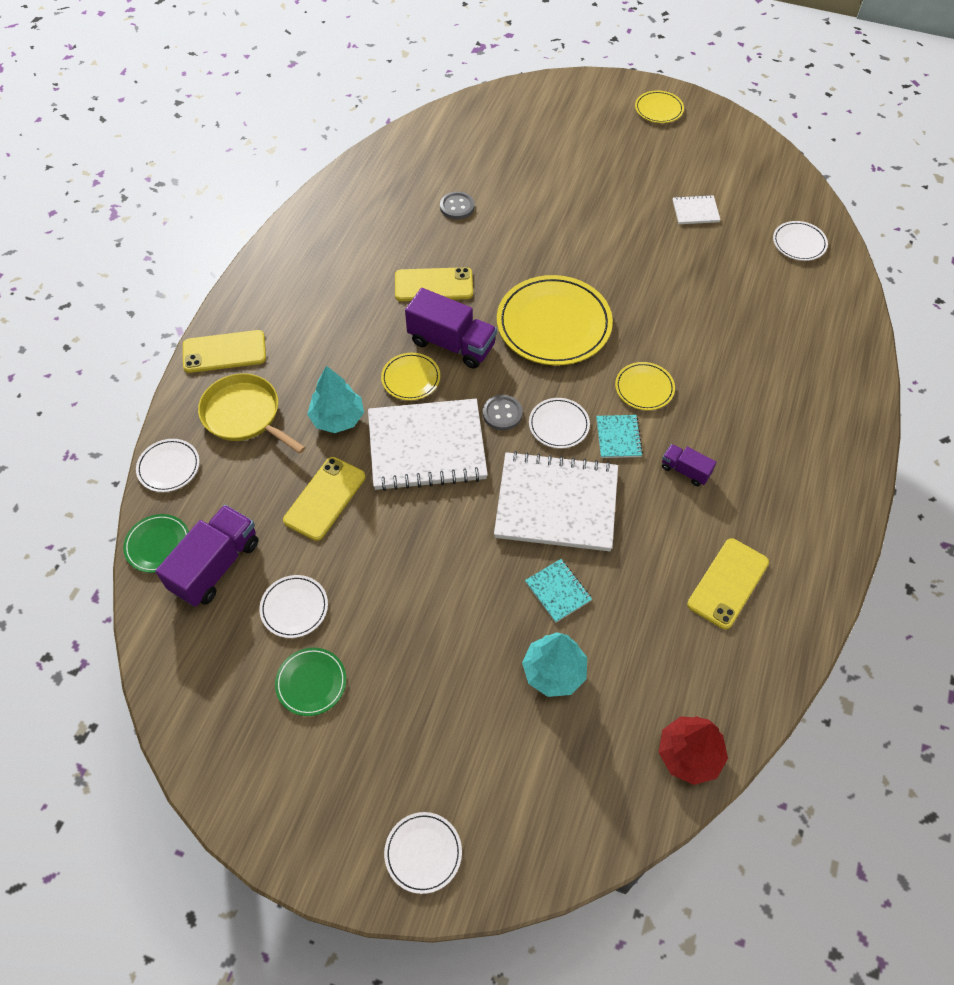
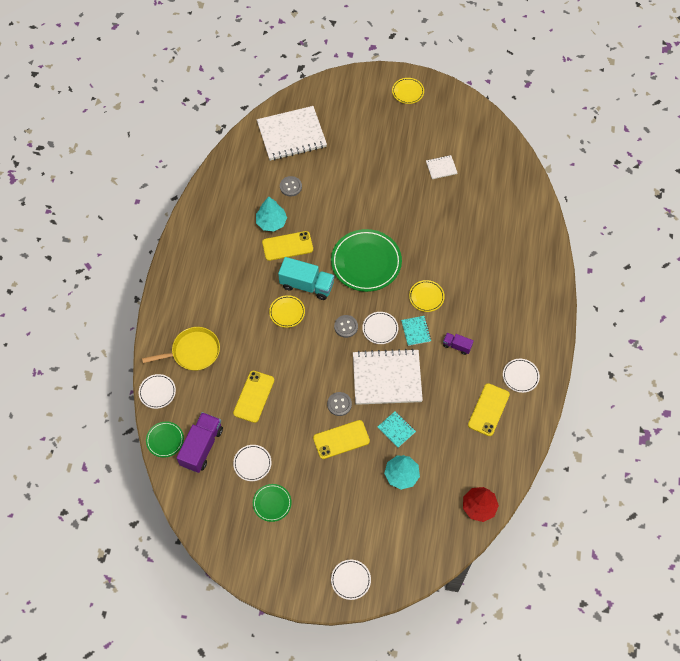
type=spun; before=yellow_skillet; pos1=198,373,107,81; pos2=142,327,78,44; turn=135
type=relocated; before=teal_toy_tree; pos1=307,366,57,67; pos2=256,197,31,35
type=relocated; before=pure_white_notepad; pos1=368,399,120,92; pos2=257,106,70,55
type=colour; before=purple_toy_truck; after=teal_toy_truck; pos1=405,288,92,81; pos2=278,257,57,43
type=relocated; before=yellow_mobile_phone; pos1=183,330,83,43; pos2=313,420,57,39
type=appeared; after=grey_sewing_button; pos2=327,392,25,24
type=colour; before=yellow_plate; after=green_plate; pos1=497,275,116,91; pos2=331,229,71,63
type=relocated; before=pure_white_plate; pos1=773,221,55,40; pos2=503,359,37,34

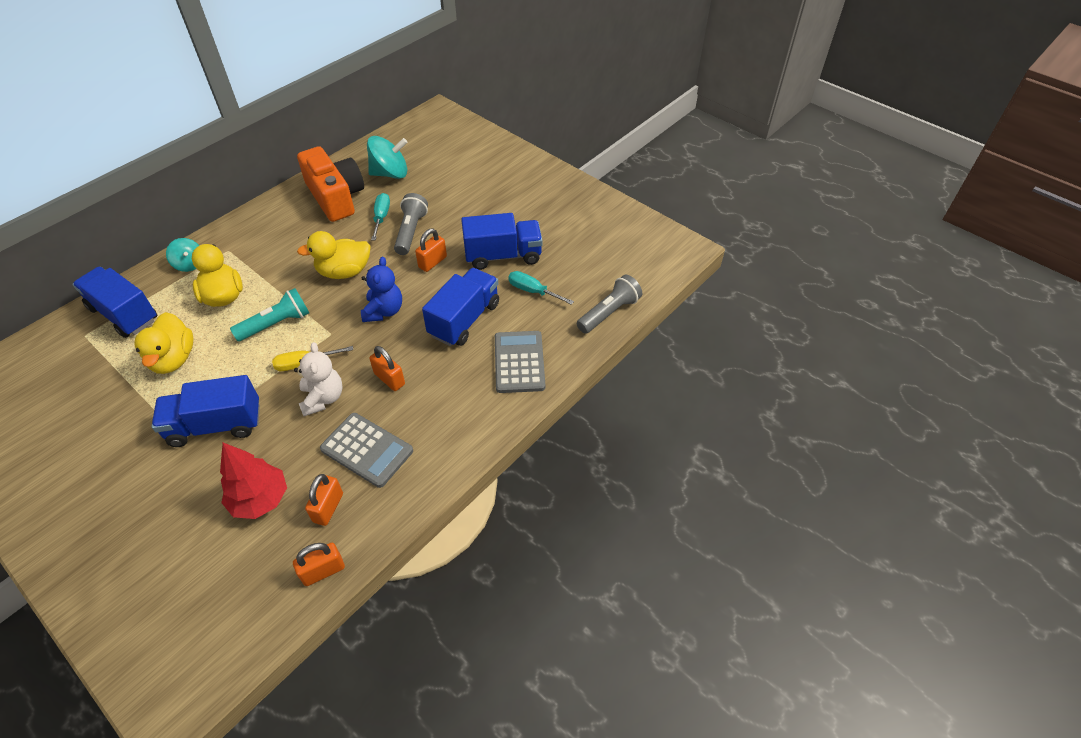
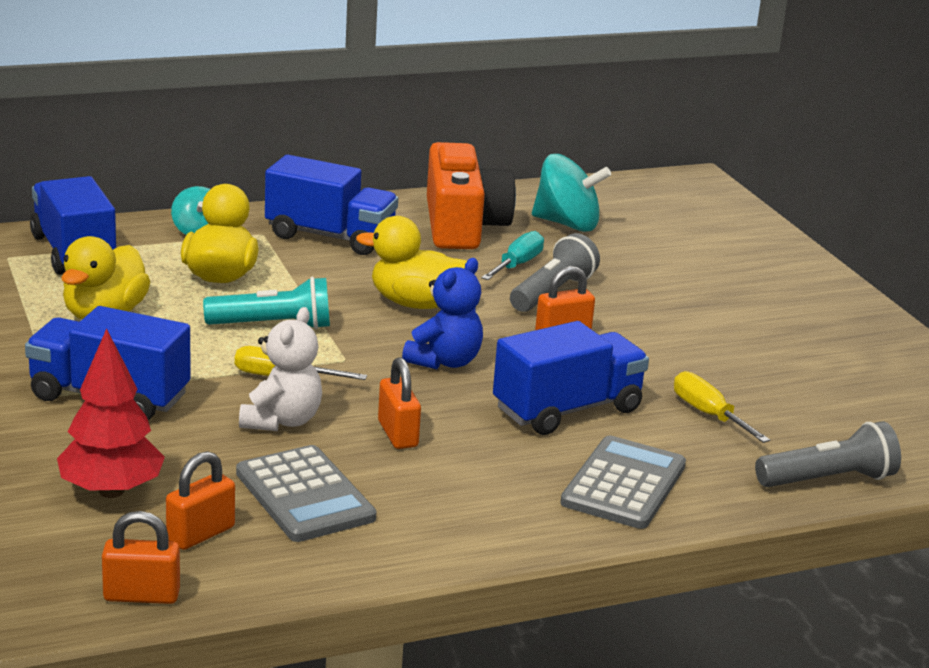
type=relocated; before=royal_blue_toy_truck; pos1=461,213,82,57; pos2=265,155,133,100
type=colour; before=teal_flat_screwdriver; after=yellow_flat_screwdriver; pos1=508,271,66,34; pos2=674,371,96,72

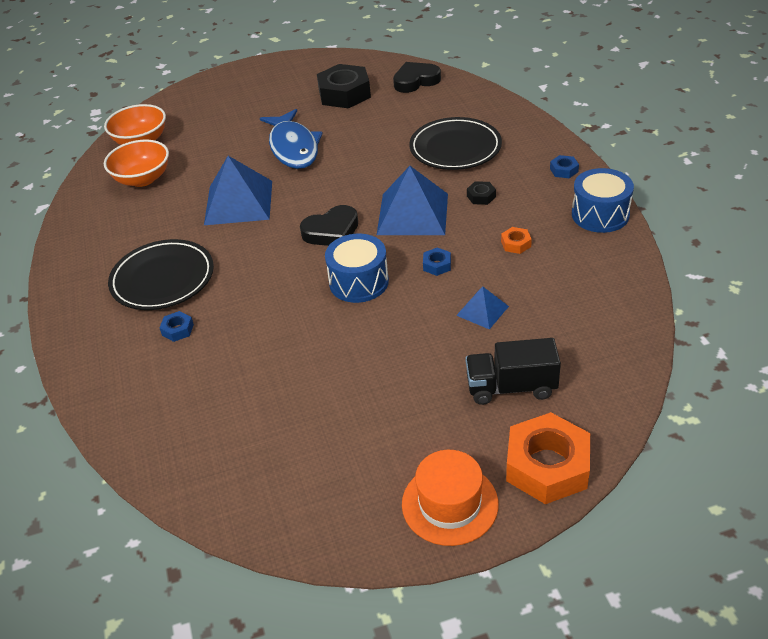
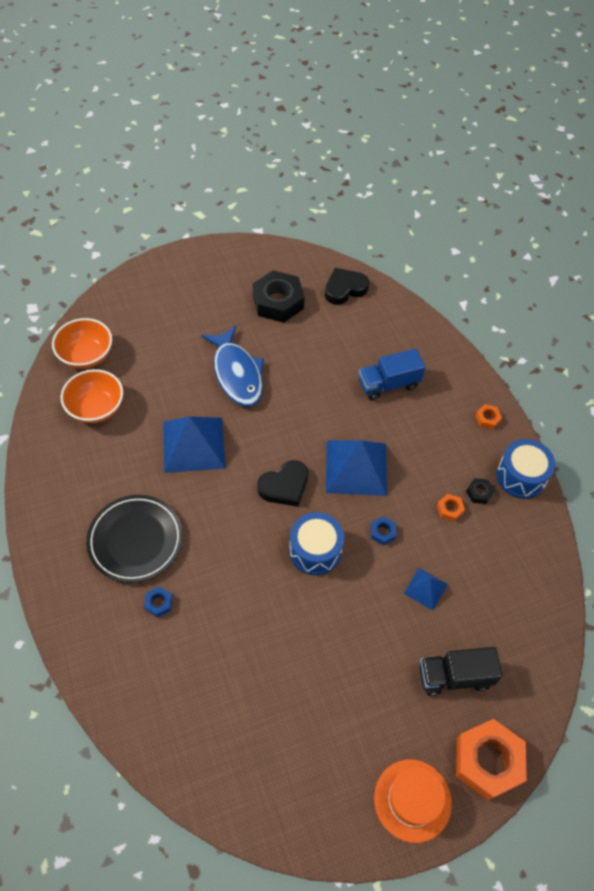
type=exchanged; before=black_plate; after=royal_blue_toy_truck; pos1=409,117,93,53; pos2=359,349,66,51
type=relocated; before=black_nut; pos1=467,181,29,24; pos2=466,478,29,26
type=colour; before=royal_blue_nut; after=orange_nut; pos1=550,155,29,23; pos2=475,404,27,25

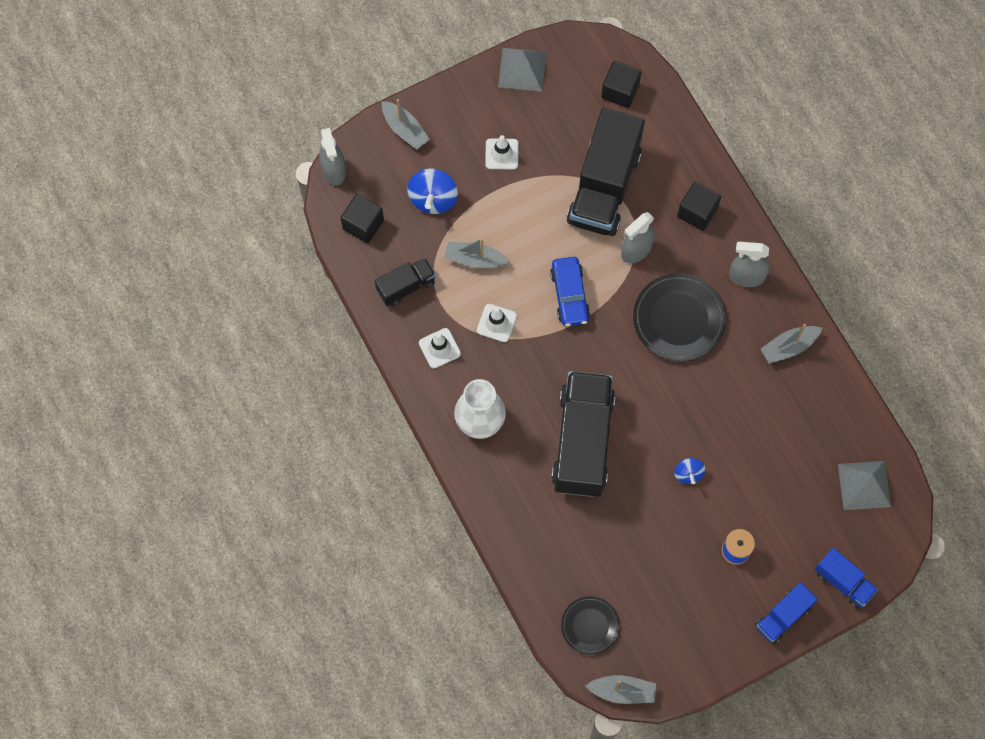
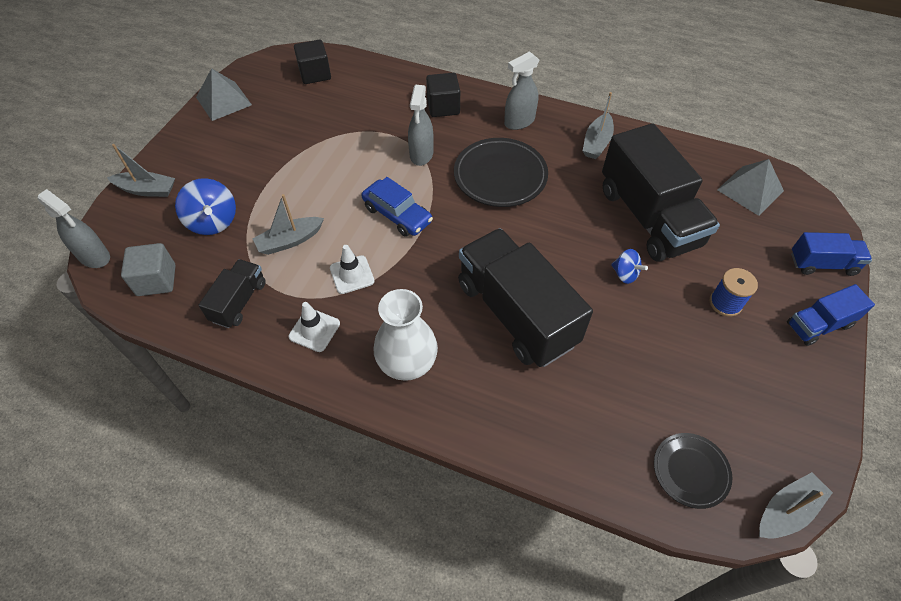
type=colour; before=black_cube; after=grey_cube; pos1=340,194,44,49; pos2=121,243,55,53
type=relocated; before=black_toy_truck; pos1=567,108,78,128; pos2=602,123,118,139
type=spun; before=royal_blue_toy_truck; pos1=755,582,62,62; pos2=787,284,88,62; turn=60
type=missing; before=pure_white_road_cone; pos1=485,135,34,35

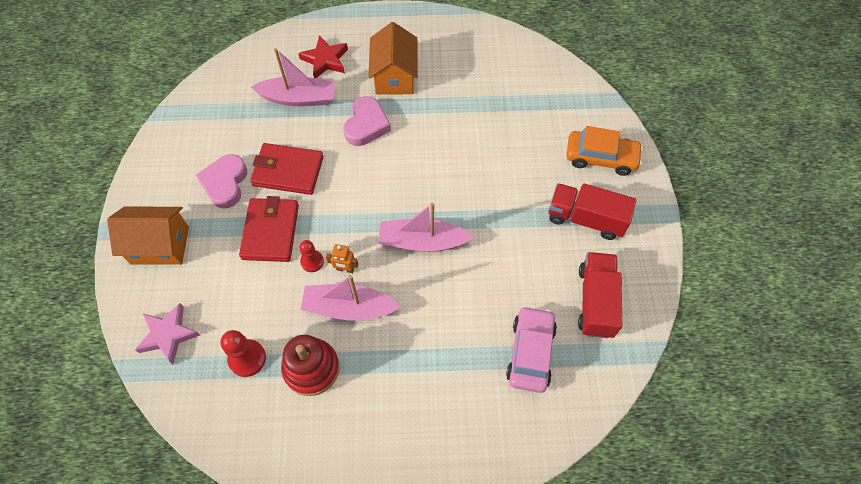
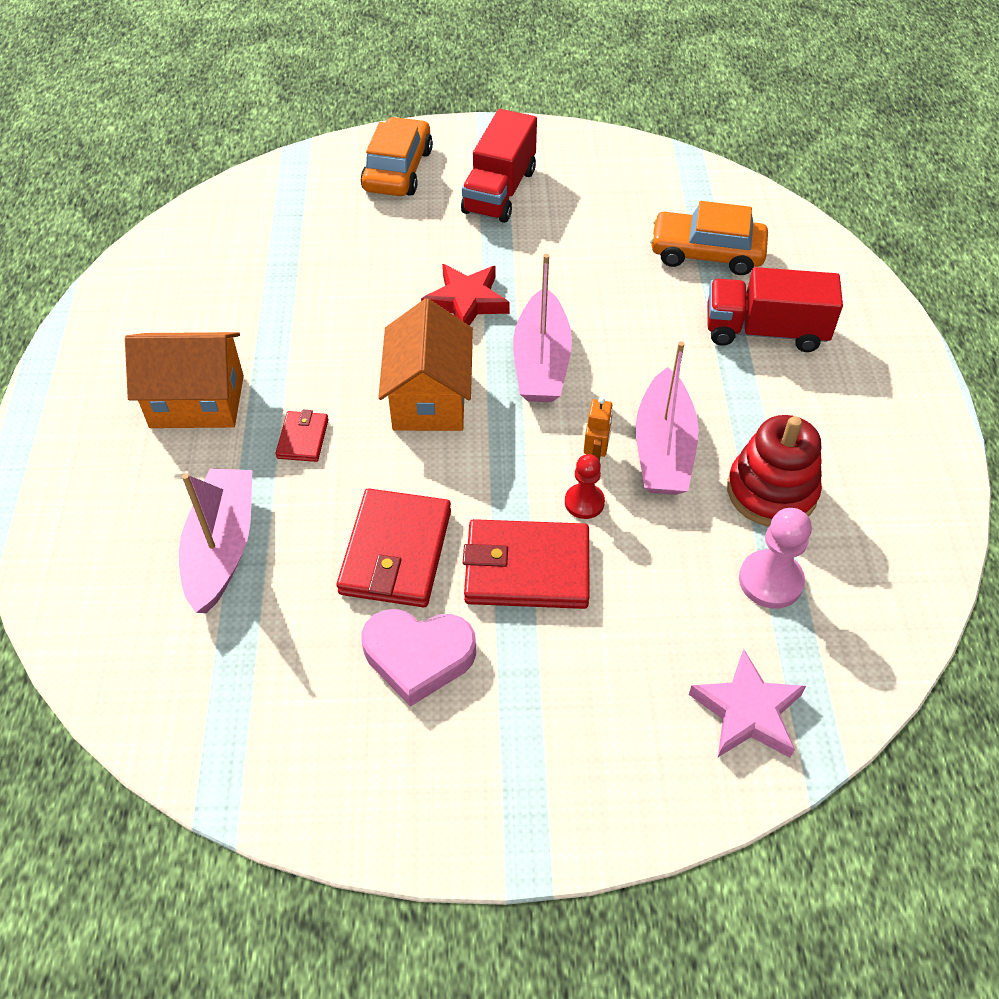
type=exchanged; before=pink_heart_shape; after=scarlet_billfold; pos1=343,96,48,50; pos2=275,410,54,52
type=relocated; before=orange_house; pos1=107,206,82,59; pos2=378,298,95,133
type=relocated; before=scarlet_five-pointed_star; pos1=298,35,50,43; pos2=421,264,89,62
type=colour; before=pink_toy_car; after=orange_toy_car; pos1=506,306,51,87; pos2=650,201,118,74
type=relocated; before=scarlet_toy_truck; pos1=578,252,44,86; pos2=707,267,136,85
type=colour; before=scarlet_chess_pawn; after=pink_chess_pawn; pos1=220,330,46,47; pos2=739,508,73,100

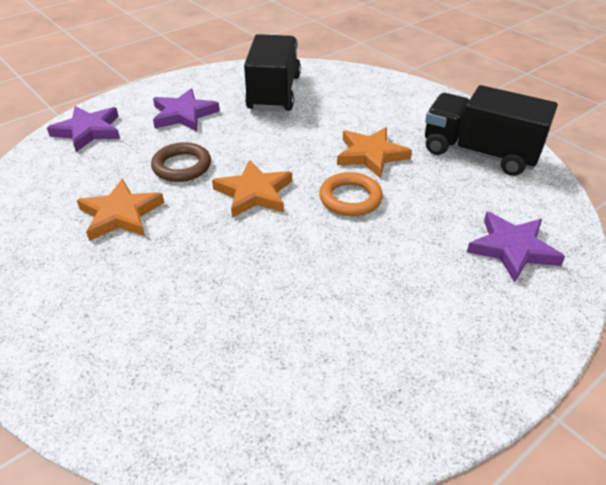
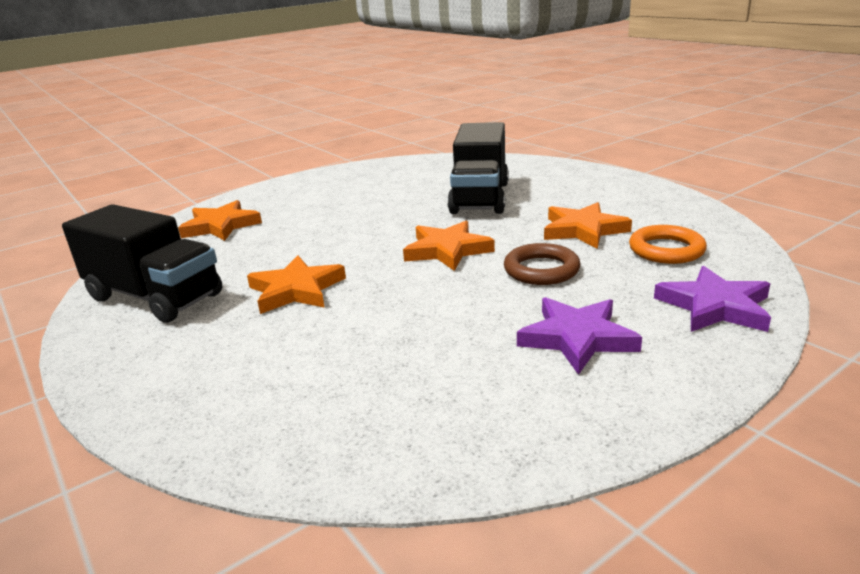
type=colour; before=purple_five-pointed_star; after=orange_five-pointed_star; pos1=467,212,98,70; pos2=178,200,84,41
type=relocated; before=black_toy_truck; pos1=244,34,57,77; pos2=447,122,62,92
type=relocated; before=orange_torus; pos1=319,172,64,44; pos2=629,225,78,39

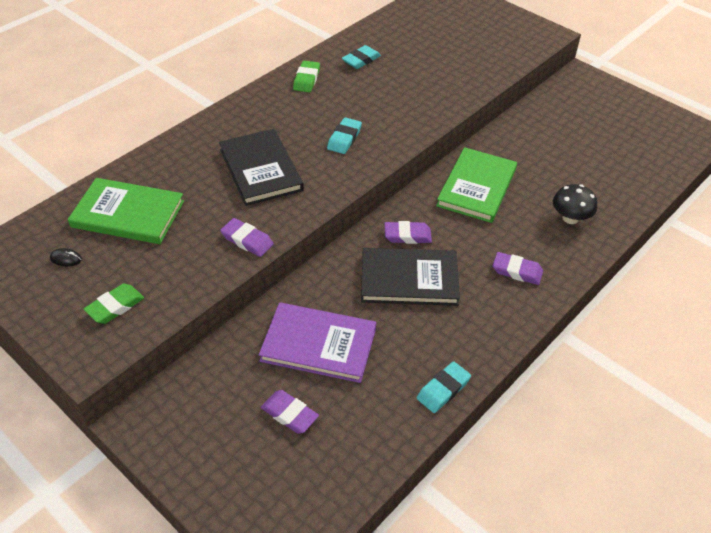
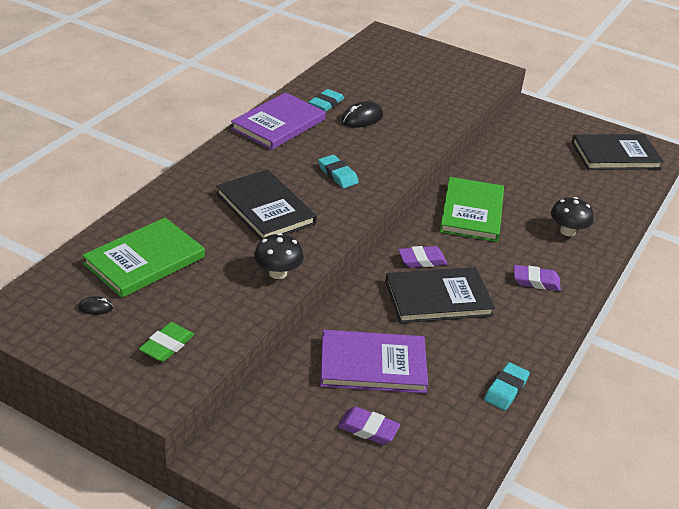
type=spun; before=green_book; pos1=68,178,116,66; pos2=82,218,123,80; turn=-45
type=exchanged; before=green_gum_eraser; after=purple_book; pos1=293,61,27,31; pos2=231,92,95,58
type=exchanged; before=purple_gum_eraser; after=black_mushroom; pos1=220,218,54,39; pos2=254,233,50,46
type=spun; before=teal_gum_eraser; pos1=327,117,35,37; pos2=318,155,41,33; turn=-45
type=appeared; after=black_PC_mouse; pos2=341,101,42,27
type=appeared; after=black_book; pos2=572,134,92,36

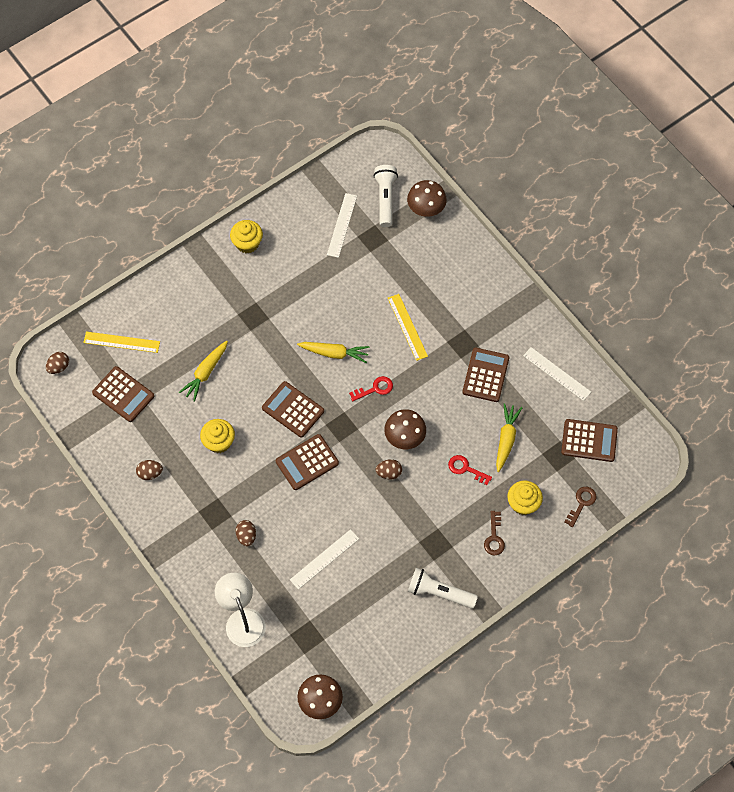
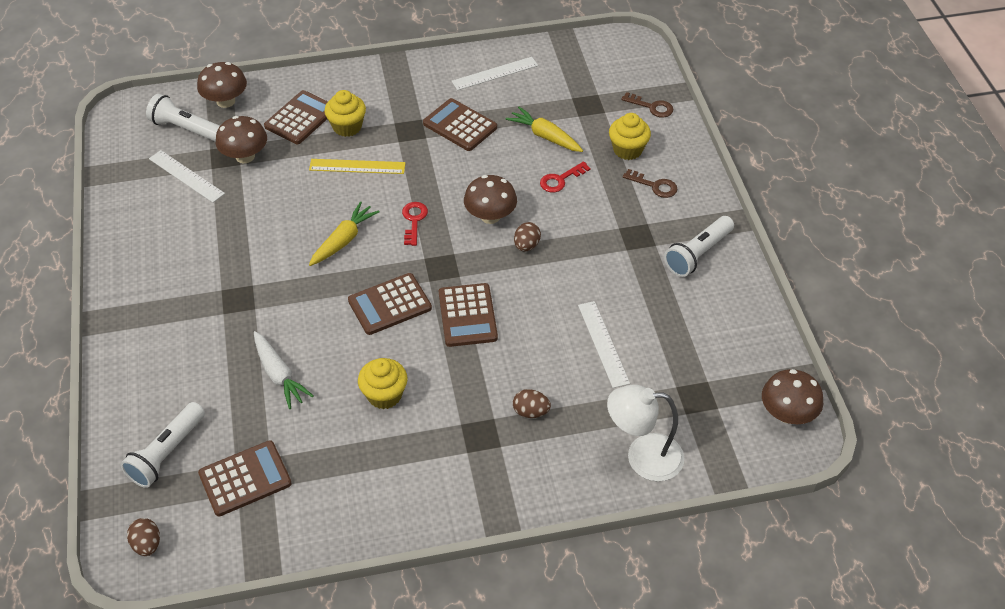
type=exchanged; before=yellow_straightedge; after=pure_white_flashlight; pos1=83,332,77,21; pos2=120,402,85,86
type=appeared; after=dark_brown_mushroom; pos2=216,116,51,47
type=colour; before=yellow_toy_carrot; after=pure_white_toy_carrot; pos1=179,341,49,60; pos2=254,331,60,78
type=relocated; before=dark_brown_calculator; pos1=561,419,57,43; pos2=264,90,64,54
type=relocated; before=yellow_muffin; pos1=230,220,33,34; pos2=324,90,42,47
type=spun; before=dark_brown_latchkey; pos1=564,487,33,40; pos2=621,92,52,26; turn=150
type=missing; before=dark_brown_toy_egg; pos1=136,460,27,20

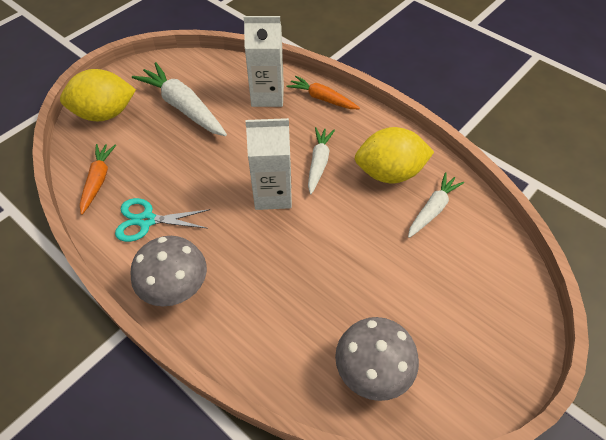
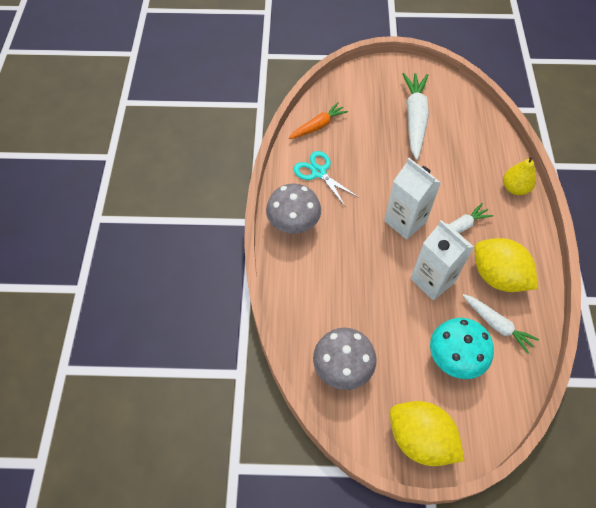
type=relocated; before=yellow_citrus_fruit; pos1=60,69,76,52; pos2=390,401,74,65
type=relocated; before=pure_white_milk_carton; pos1=244,16,40,91; pos2=411,220,63,80
type=appeared; after=teal_mushroom; pos2=430,318,64,61
type=spun; before=pure_white_toy_carrot; pos1=408,172,56,66; pos2=462,294,77,60; turn=45
type=exchanged; before=orange_toy_carrot; after=yellow_toy_pear; pos1=287,76,73,33; pos2=503,155,33,40

